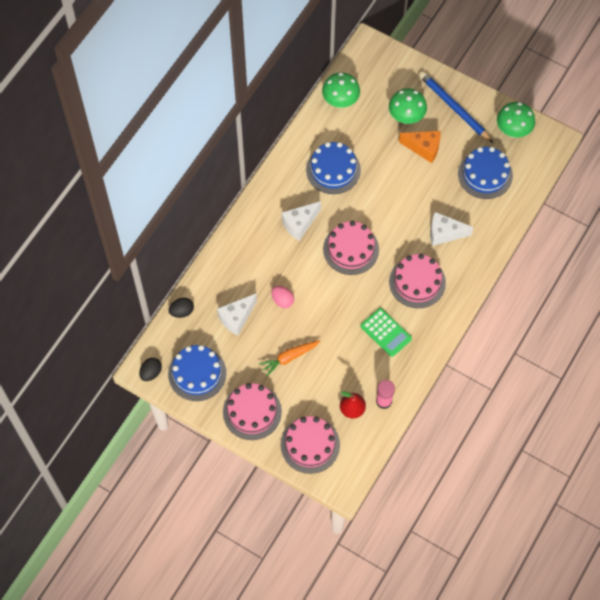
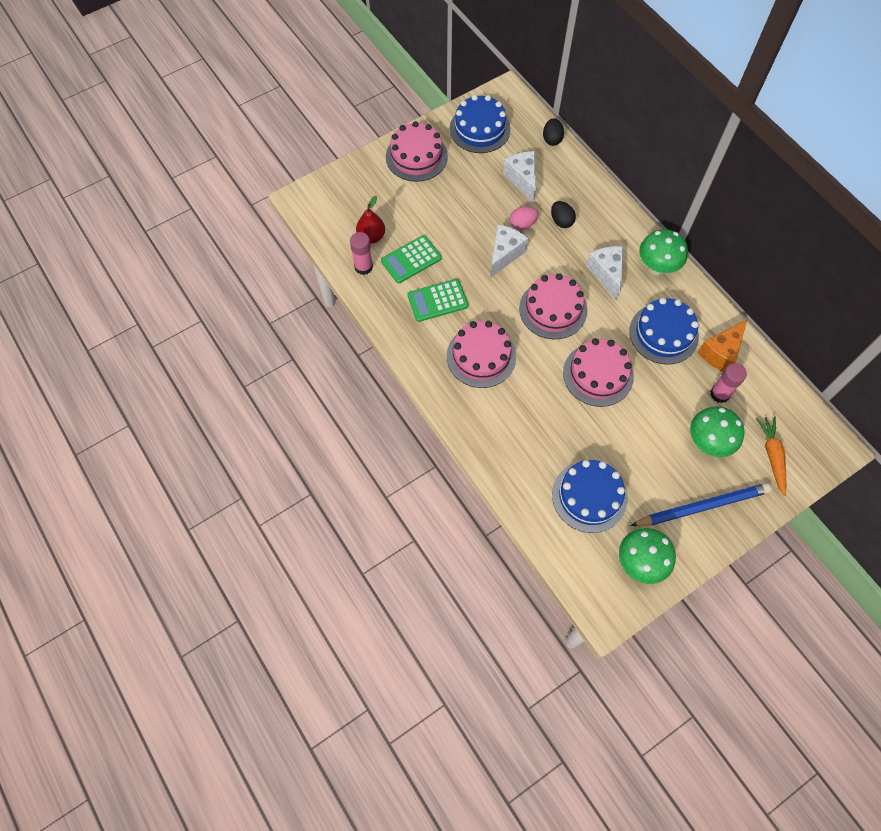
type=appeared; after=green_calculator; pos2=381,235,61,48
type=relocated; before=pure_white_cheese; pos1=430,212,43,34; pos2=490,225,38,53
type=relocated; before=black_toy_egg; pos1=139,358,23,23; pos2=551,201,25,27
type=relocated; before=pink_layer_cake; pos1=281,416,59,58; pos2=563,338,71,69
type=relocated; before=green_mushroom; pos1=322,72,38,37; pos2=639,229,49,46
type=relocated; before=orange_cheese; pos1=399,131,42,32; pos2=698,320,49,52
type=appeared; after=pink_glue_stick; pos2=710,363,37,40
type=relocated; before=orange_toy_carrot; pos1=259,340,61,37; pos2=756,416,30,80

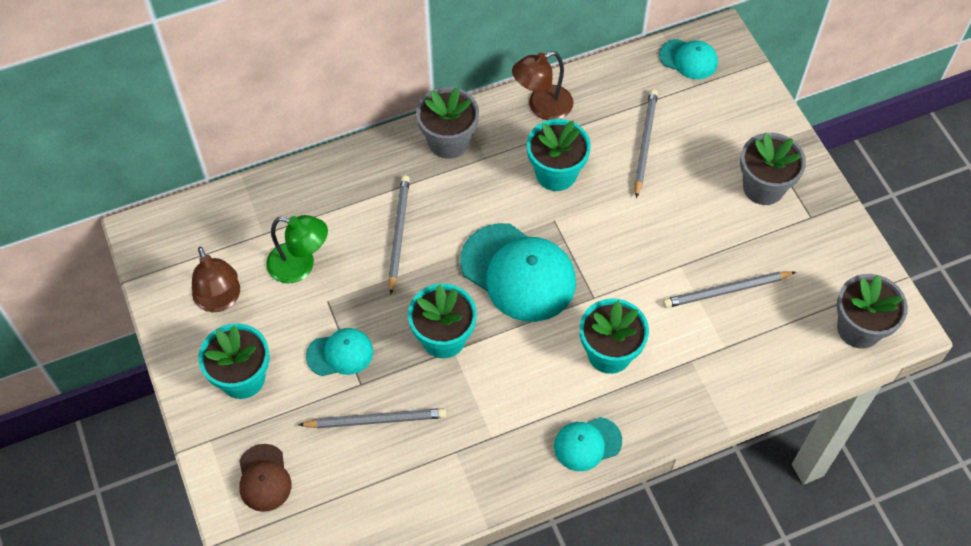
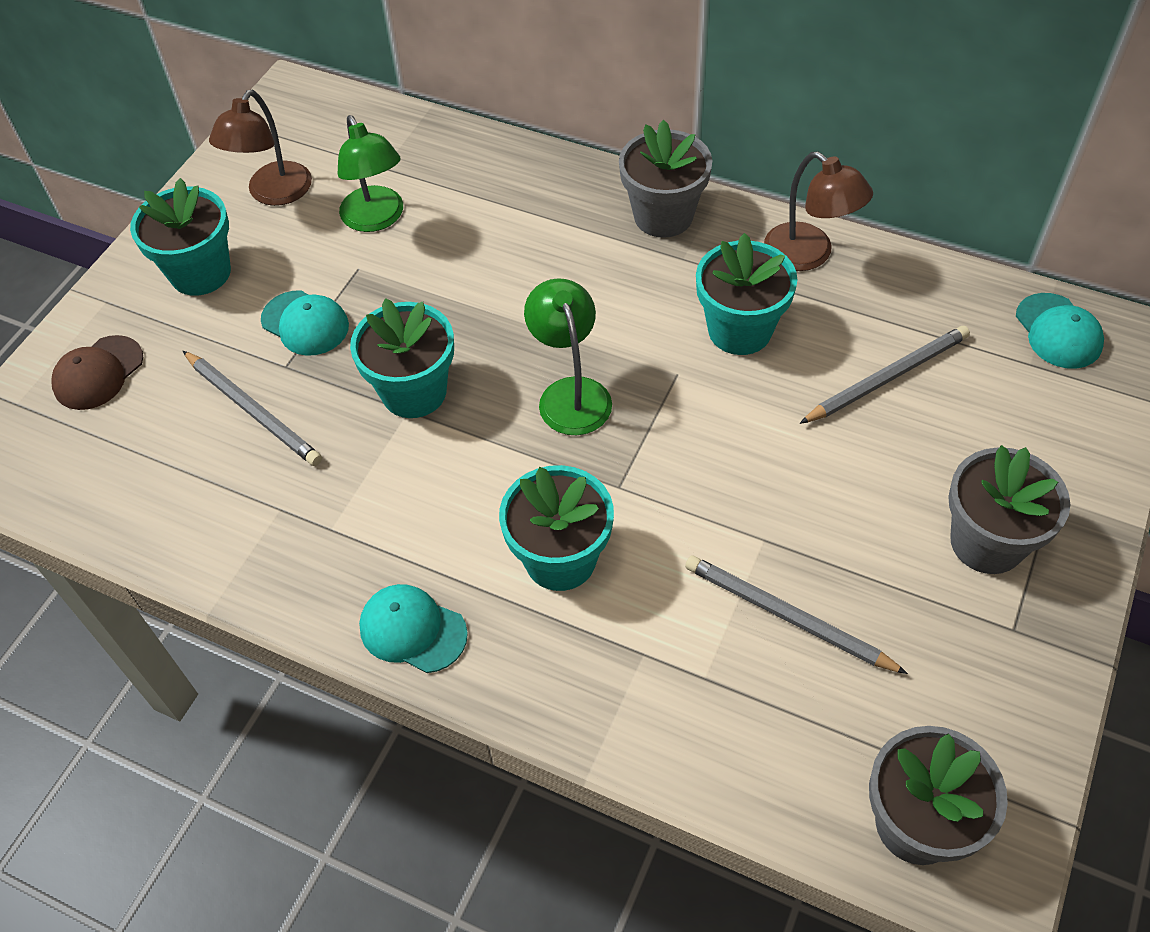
type=exchanged; before=teal_cap; after=green_lamp; pos1=460,223,116,99; pos2=524,278,88,157
type=spun; before=dark_brown_lamp; pos1=512,51,61,69; pos2=764,152,109,119; turn=-150
type=missing; before=grey_lead_pencil; pos1=388,175,22,120

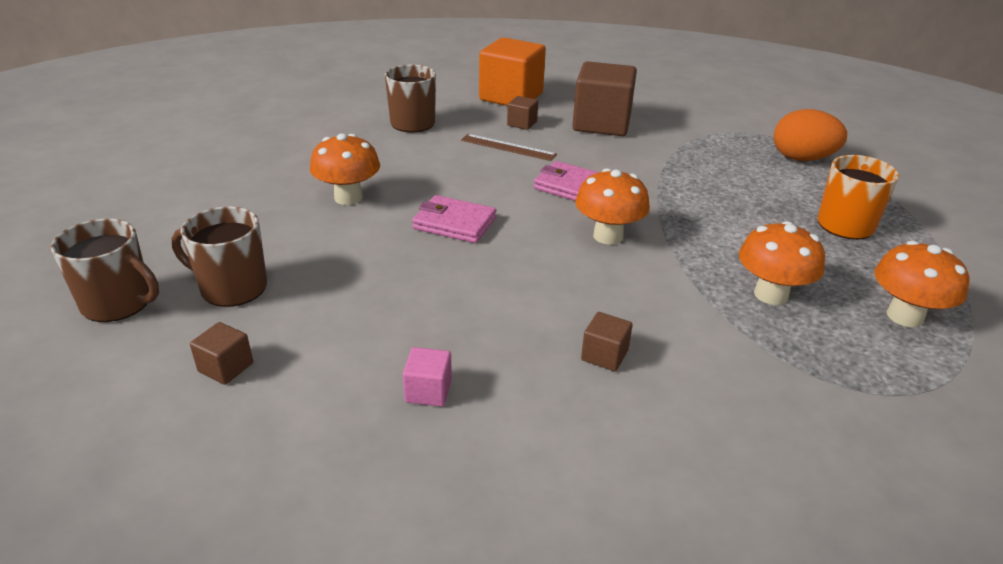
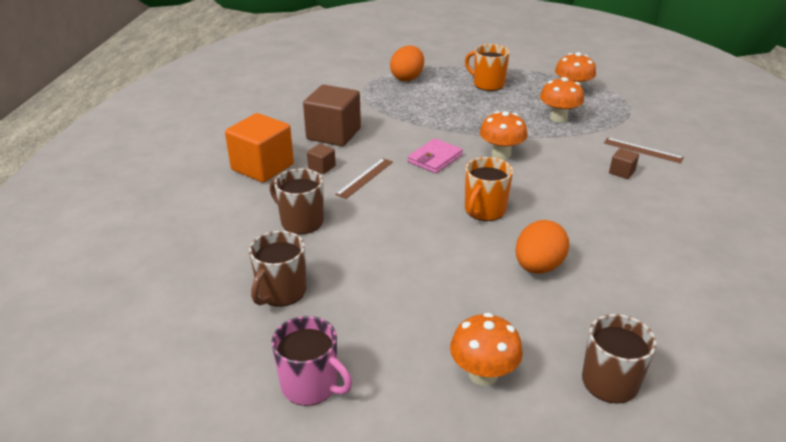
type=relocated; before=dark_brown_coffee_mug; pos1=172,207,95,100; pos2=249,231,57,76
type=appeared; after=pink_coffee_mug; pos2=271,316,81,90
type=relocated; before=orange_mushroom; pos1=310,133,70,72; pos2=450,313,73,73
type=exchanged; before=pink_billfold; after=orange_coffee_mug; pos1=412,195,84,48; pos2=465,157,48,64
type=appeared; after=orange_toy_egg; pos2=515,220,54,53
type=appeared; after=dark_brown_straightedge; pos2=604,138,80,25
type=missing; before=dark_brown_cube; pos1=190,322,63,63
type=missing; before=pink_cube; pos1=403,347,49,60

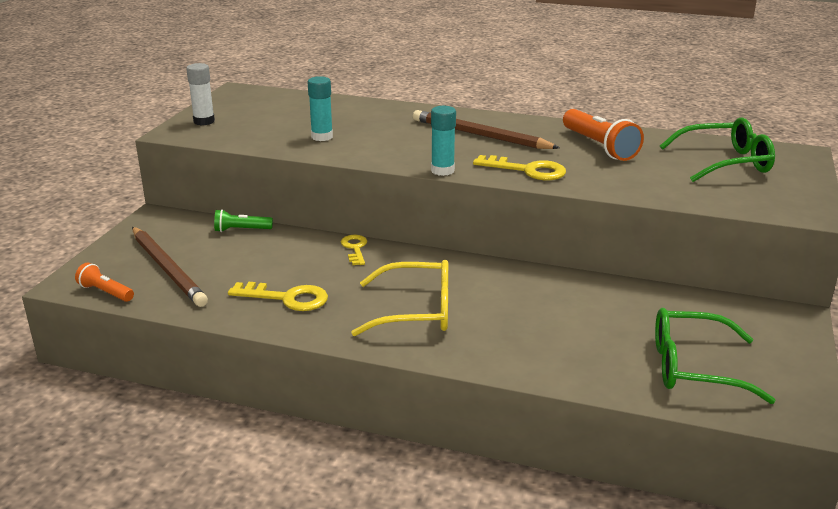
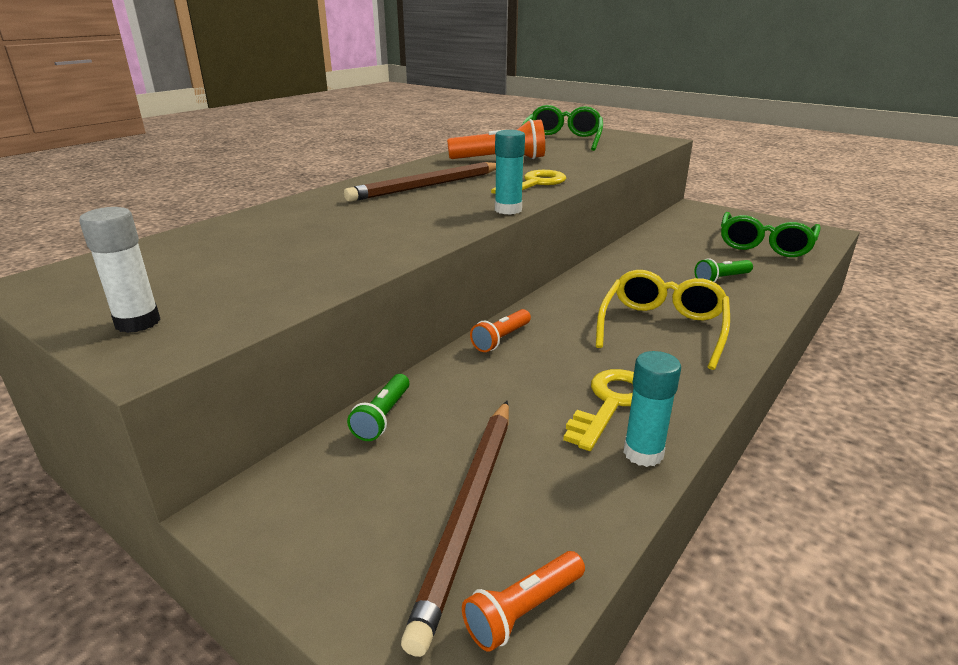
type=spun; before=dark_brown_lead_pencil; pos1=132,227,76,80; pos2=401,401,108,256; turn=120
type=exchanged; before=yellow_latchkey; after=orange_flashlight; pos1=341,235,26,30; pos2=470,309,61,43
type=relocated; before=teal_glue_stick; pos1=308,76,25,65; pos2=623,351,58,116
type=appeared; after=green_flashlight; pos2=695,258,58,24

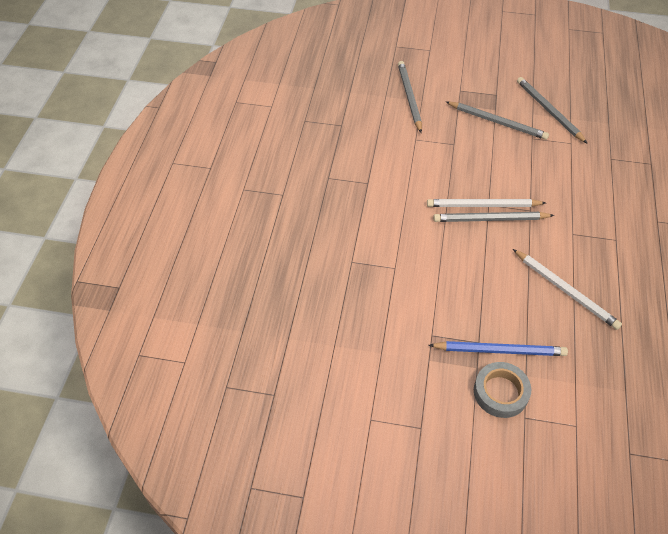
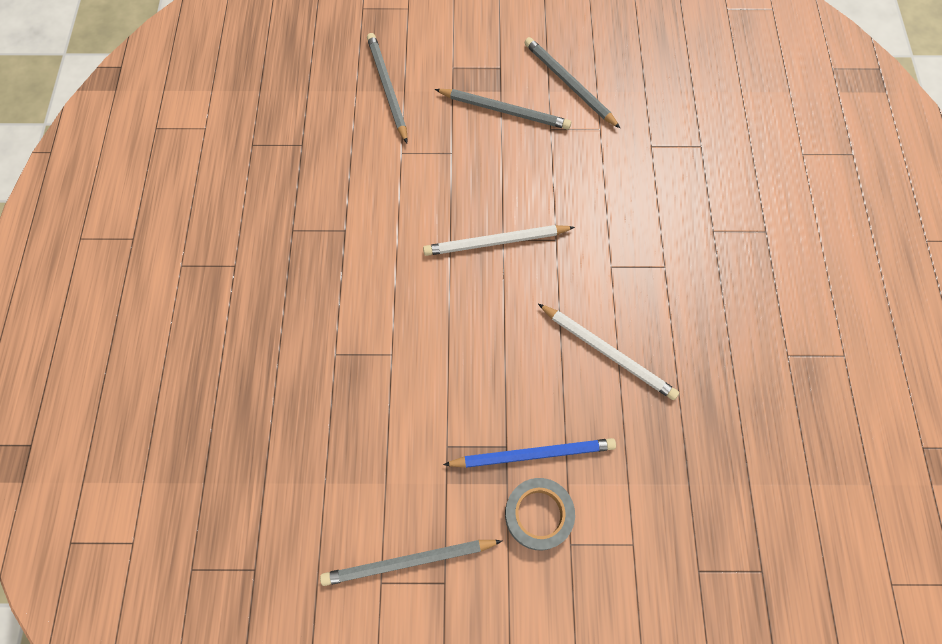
type=relocated; before=grey_lead_pencil; pos1=433,212,122,10; pos2=320,540,182,46

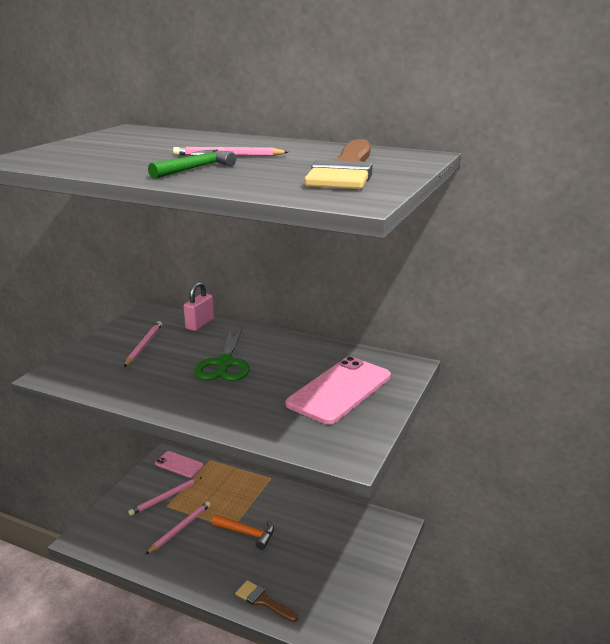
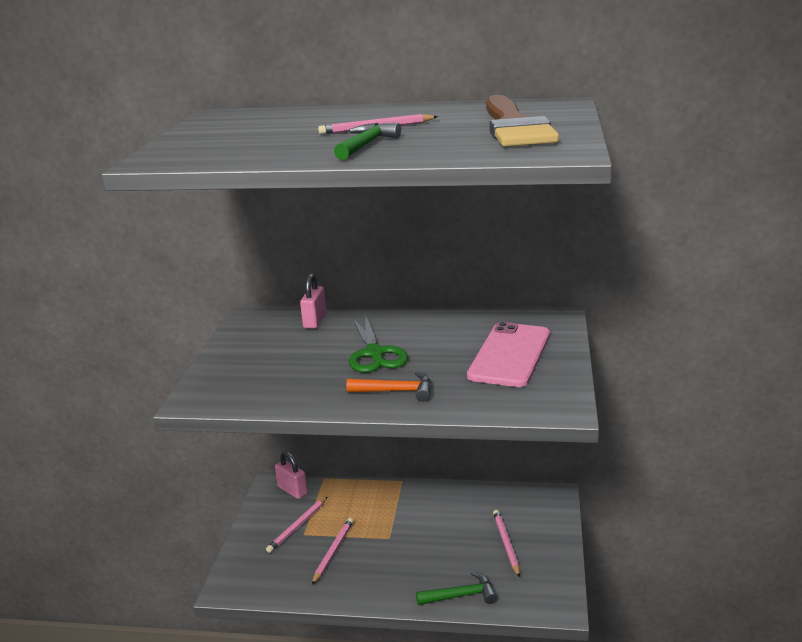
type=exchanged; before=pink_mobile_phone; after=pink_lock; pos1=155,451,49,27; pos2=275,451,33,48
type=relocated; before=orange_hammer; pos1=212,515,62,35; pos2=346,371,85,31
type=exchanged; before=dark_brown_paintbrush; after=green_hammer; pos1=235,580,63,42; pos2=416,571,81,34
type=relocated; before=pink_lead_pencil; pos1=124,321,38,46; pos2=493,510,27,68

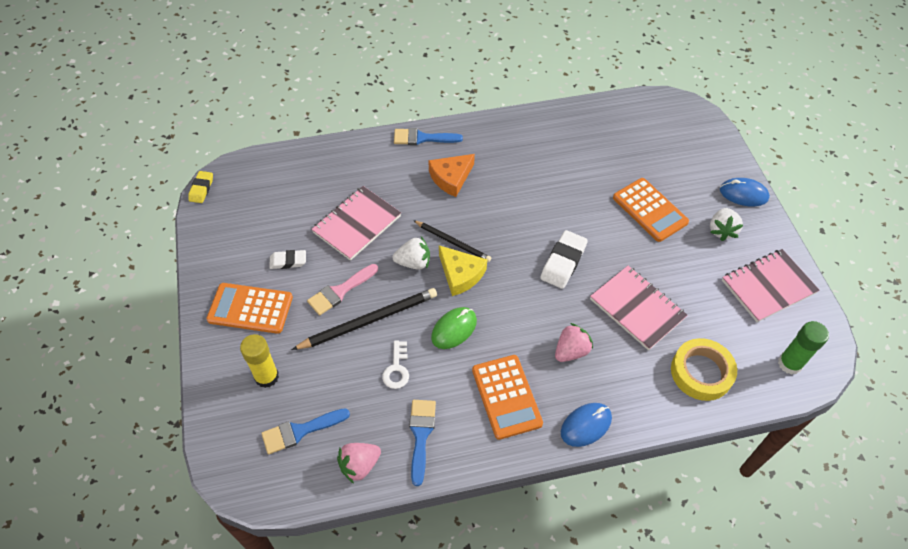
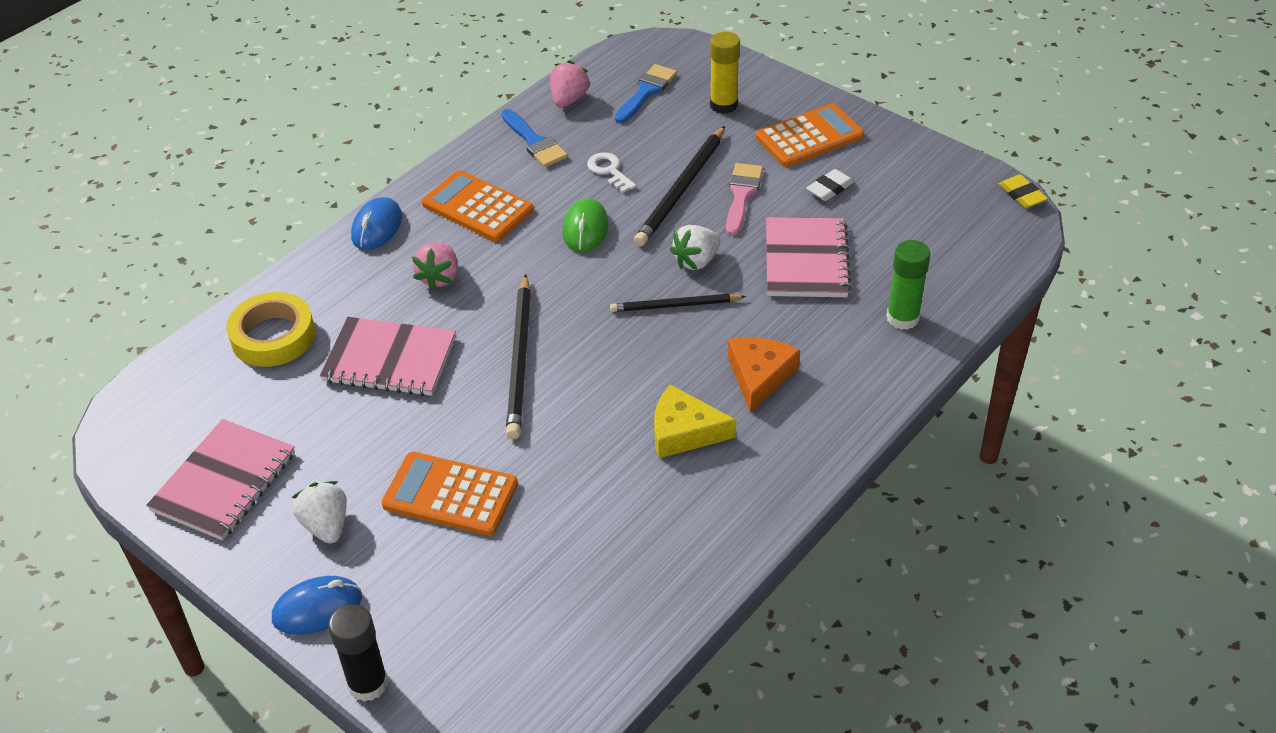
type=appeared; after=black_glue_stick; pos2=328,604,60,98
type=exchanged; before=pure_white_gum_eraser; after=black_lead_pencil; pos1=540,230,48,59; pos2=506,274,25,165
type=relocated; before=yellow_cheese; pos1=439,245,48,51; pos2=654,384,82,74
type=relocated; before=green_glue_stick; pos1=778,321,51,54; pos2=886,240,45,90
type=missing; before=royal_blue_paintbrush; pos1=394,128,69,17

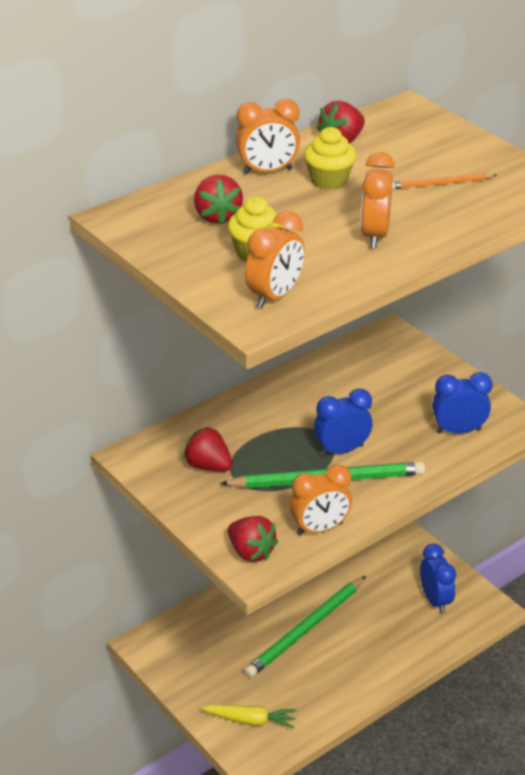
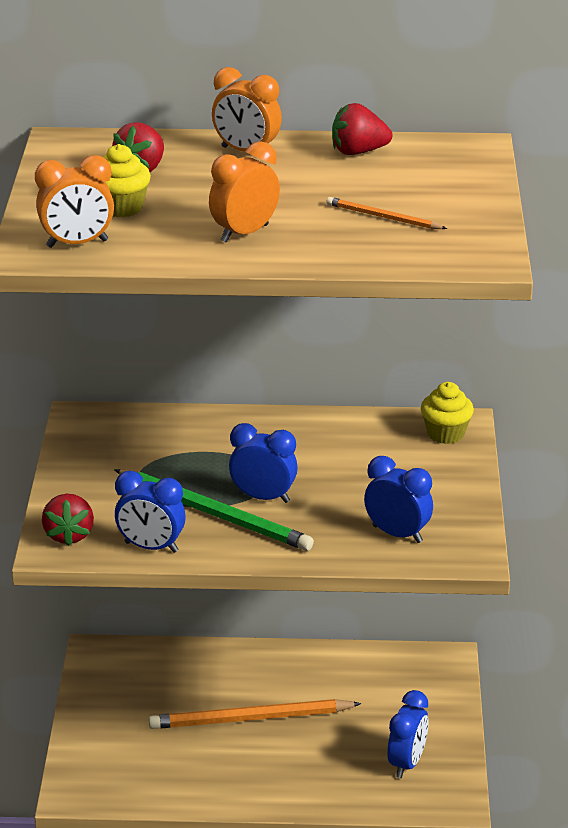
type=colour; before=orange_bedside_clock; after=royal_blue_bedside_clock; pos1=290,464,62,72; pos2=115,471,71,82
type=colour; before=green_lead_pencil; after=orange_lead_pencil; pos1=244,576,122,102; pos2=149,699,212,30
type=relocated; before=yellow_muffin; pos1=304,127,52,63; pos2=421,382,53,62
type=missing; before=scarlet_toy_strawberry; pos1=183,427,50,45
type=missing; before=yellow_toy_carrot; pos1=201,705,96,24

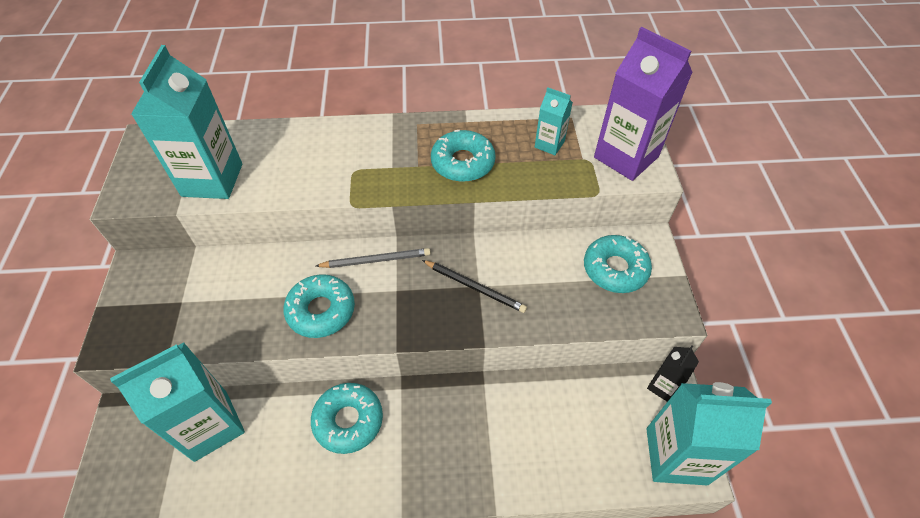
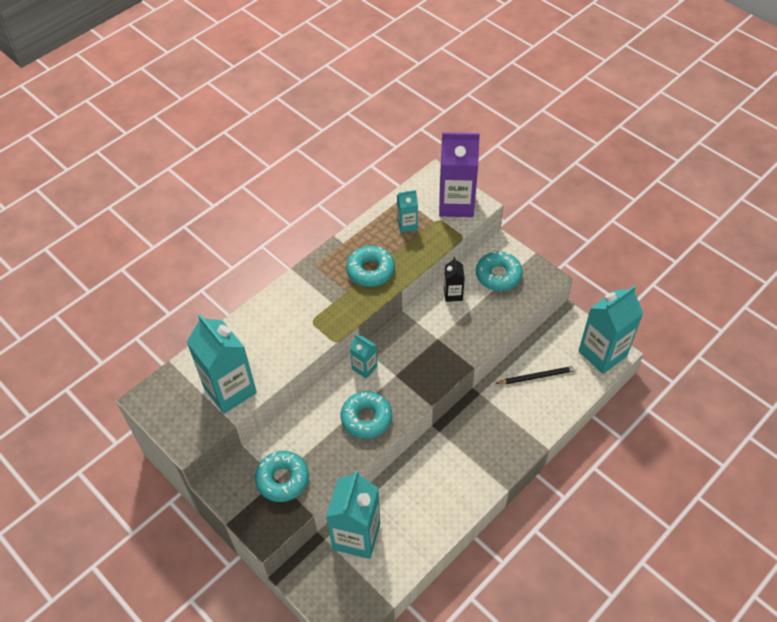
type=relocated; before=teal_glazed_donut; pos1=311,383,72,71; pos2=255,451,54,51
type=exchanged; before=grey_lead_pencil; after=teal_milk_carton; pos1=316,248,114,20; pos2=350,334,27,45
type=relocated; before=black_milk_carton; pos1=647,346,52,56; pos2=444,257,21,45
type=relocated; before=black_lead_pencil; pos1=422,260,105,53; pos2=495,366,82,18

